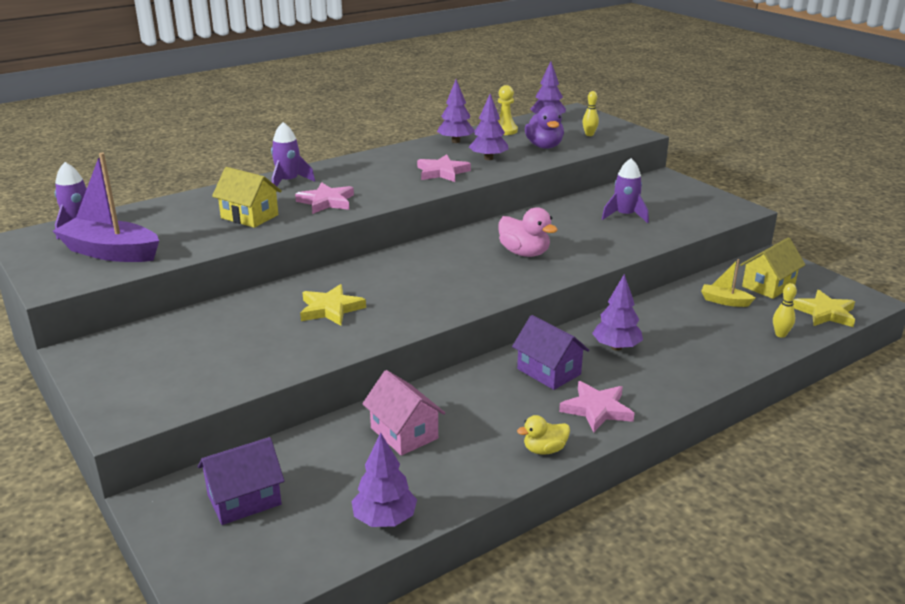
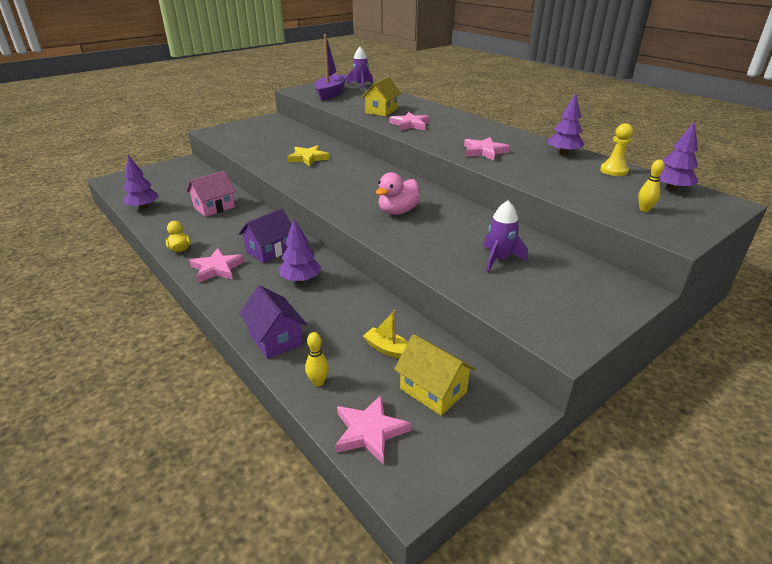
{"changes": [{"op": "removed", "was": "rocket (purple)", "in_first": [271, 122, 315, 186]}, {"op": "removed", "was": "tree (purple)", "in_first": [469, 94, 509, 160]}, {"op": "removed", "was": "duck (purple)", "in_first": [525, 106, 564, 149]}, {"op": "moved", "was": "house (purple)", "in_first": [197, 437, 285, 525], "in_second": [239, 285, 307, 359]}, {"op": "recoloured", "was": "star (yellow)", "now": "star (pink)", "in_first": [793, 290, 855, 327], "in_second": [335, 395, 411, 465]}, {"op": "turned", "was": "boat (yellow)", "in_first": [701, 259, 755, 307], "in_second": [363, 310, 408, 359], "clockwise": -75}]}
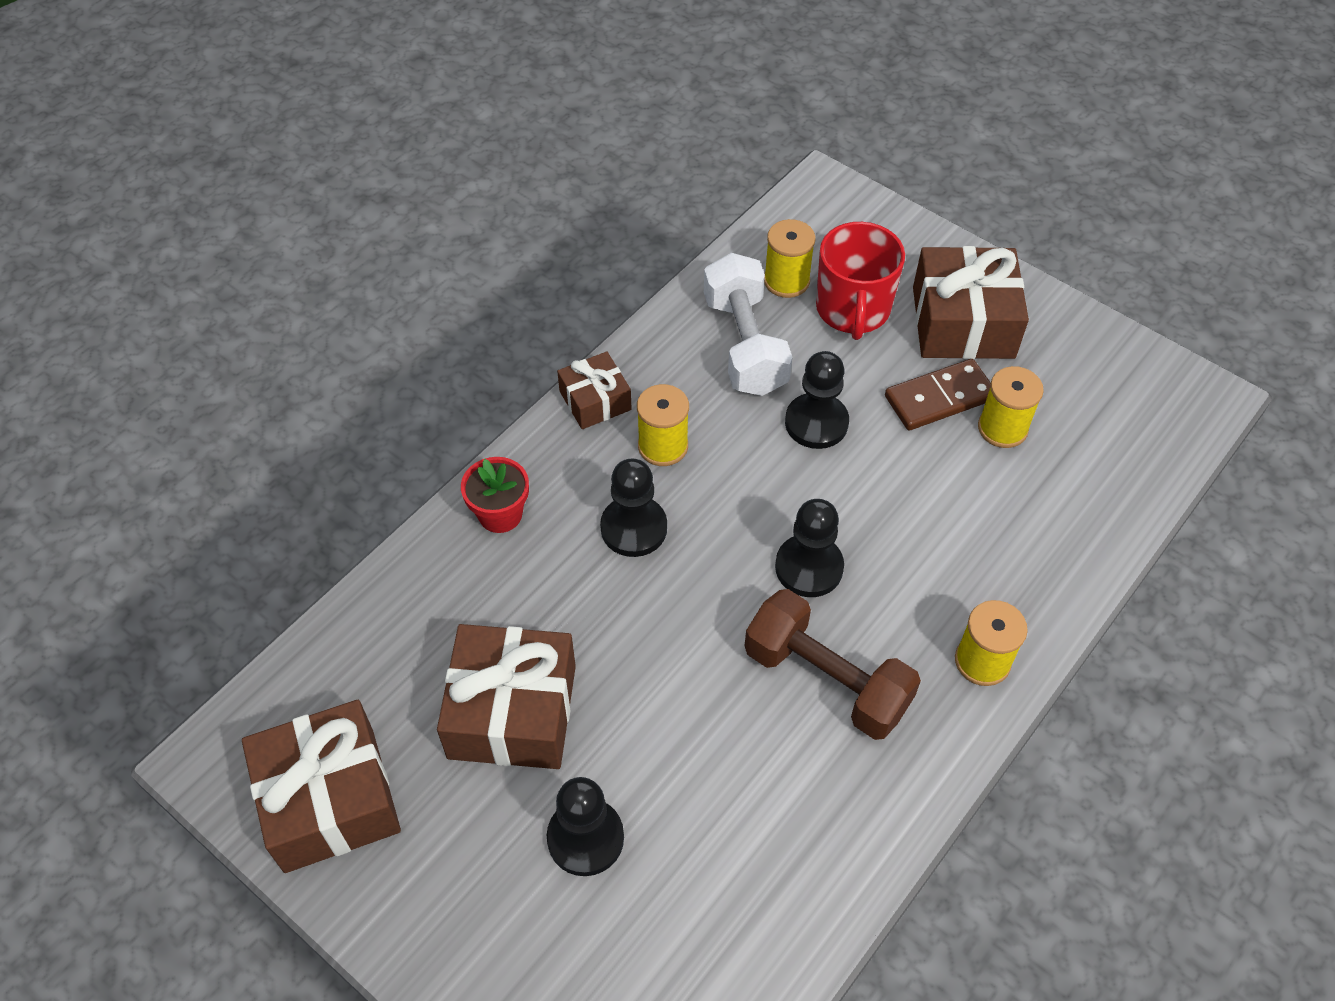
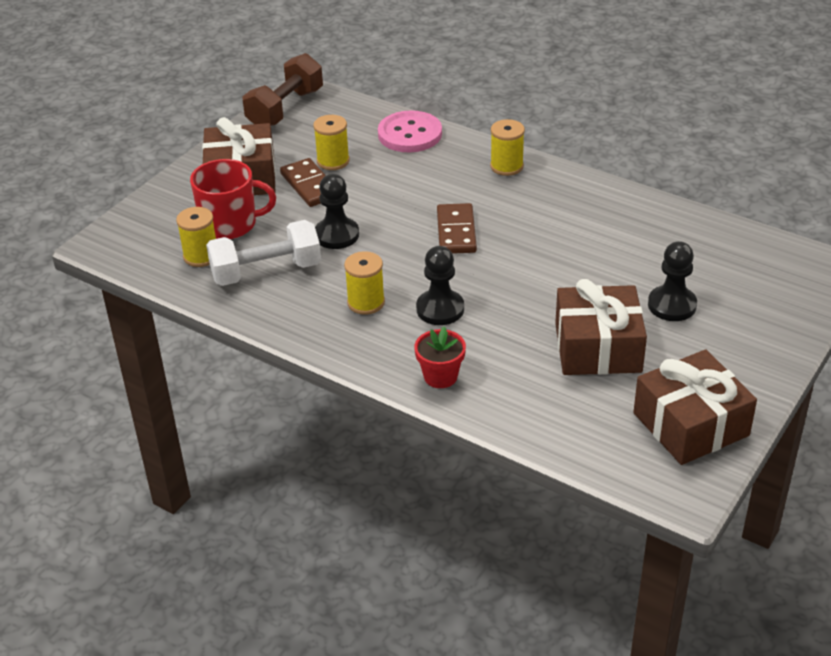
{"changes": [{"op": "removed", "was": "gift (brown)", "in_first": [557, 351, 631, 429]}, {"op": "added", "now": "button (pink)", "in_second": [378, 111, 442, 152]}, {"op": "moved", "was": "dumbbell (brown)", "in_first": [745, 589, 921, 740], "in_second": [243, 53, 323, 126]}, {"op": "replaced", "was": "pawn (black)", "now": "domino (brown)", "in_first": [775, 499, 844, 597], "in_second": [437, 203, 477, 254]}]}
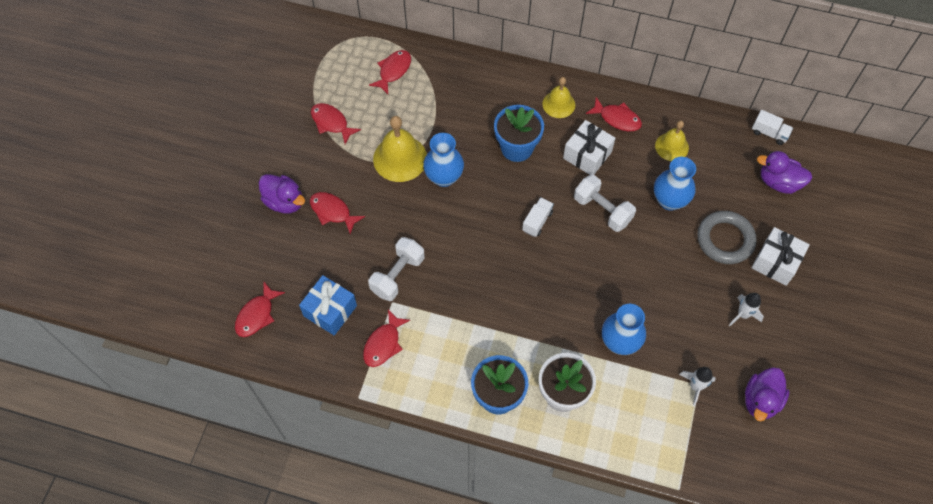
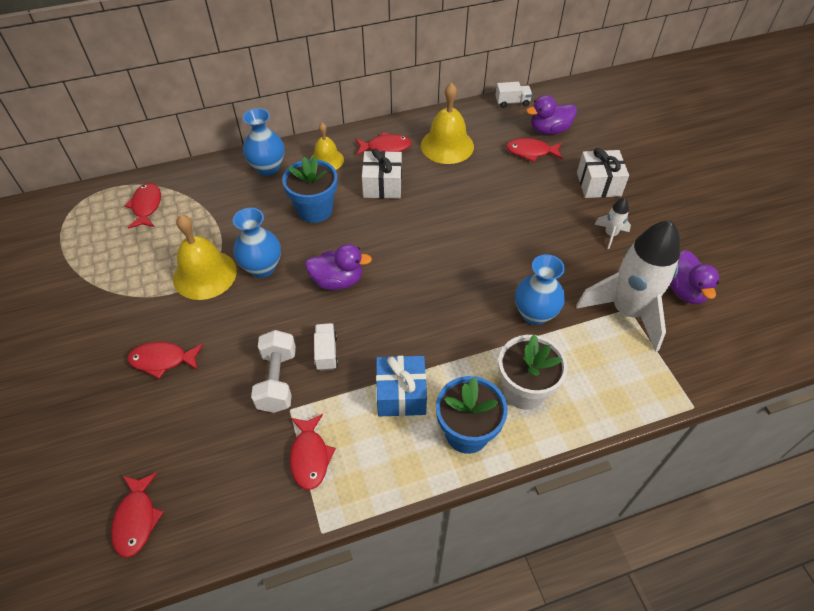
{"changes": [{"op": "removed", "was": "dumbbell (white)", "in_first": [574, 175, 636, 232]}, {"op": "removed", "was": "ring (grey)", "in_first": [697, 211, 757, 264]}, {"op": "moved", "was": "duck (purple)", "in_first": [259, 174, 305, 213], "in_second": [305, 244, 372, 290]}, {"op": "moved", "was": "gift (blue)", "in_first": [299, 275, 357, 336], "in_second": [376, 356, 427, 417]}, {"op": "moved", "was": "fish (red)", "in_first": [311, 103, 361, 144], "in_second": [506, 138, 563, 162]}, {"op": "moved", "was": "truck (white)", "in_first": [522, 197, 554, 237], "in_second": [314, 323, 338, 371]}, {"op": "moved", "was": "vase (blue)", "in_first": [654, 157, 696, 211], "in_second": [243, 108, 285, 176]}, {"op": "resized", "was": "bell (yellow)", "in_first": [655, 121, 689, 161], "in_second": [421, 83, 474, 164], "ratio": 1.6}, {"op": "resized", "was": "rocket (white)", "in_first": [679, 367, 716, 406], "in_second": [576, 220, 680, 352], "ratio": 2.34}]}
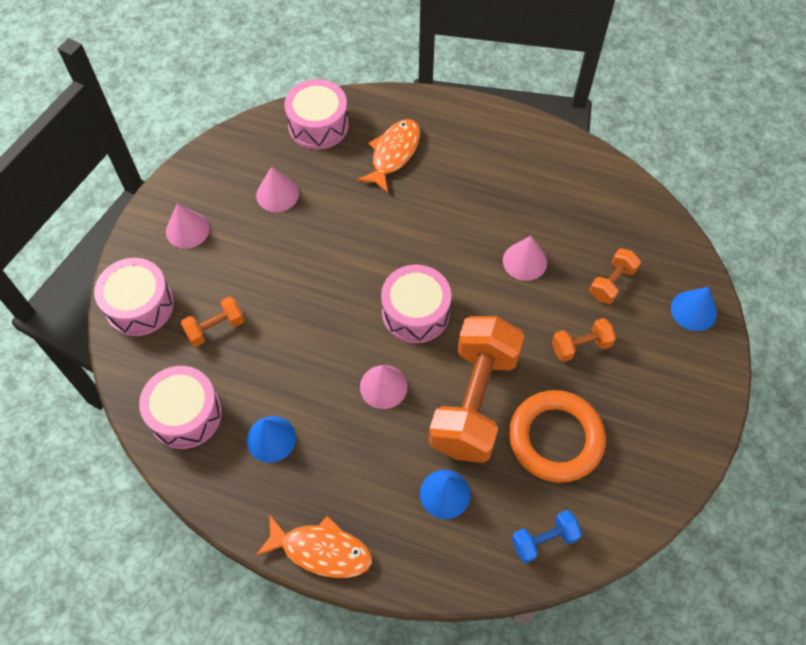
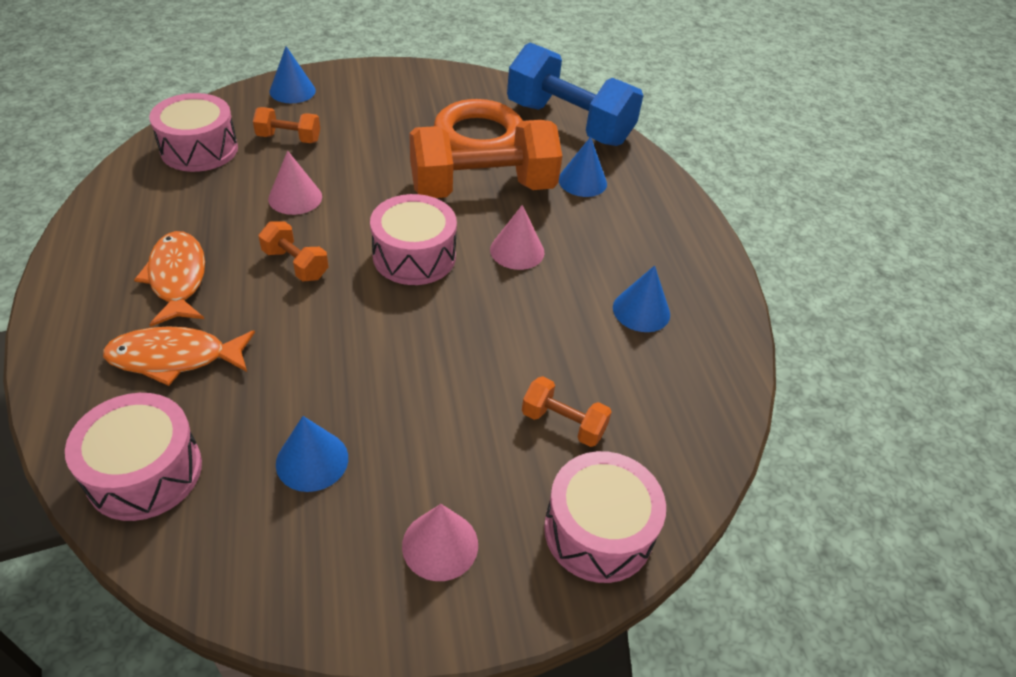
{"changes": [{"op": "moved", "was": "drum (pink)", "in_first": [139, 366, 222, 449], "in_second": [149, 93, 238, 172]}, {"op": "moved", "was": "fish (orange)", "in_first": [256, 514, 372, 578], "in_second": [134, 231, 205, 327]}, {"op": "moved", "was": "dumbbell (orange)", "in_first": [552, 318, 616, 362], "in_second": [259, 221, 328, 281]}, {"op": "recoloured", "was": "cone (pink)", "now": "cone (blue)", "in_first": [256, 167, 299, 212], "in_second": [276, 416, 348, 492]}, {"op": "resized", "was": "dumbbell (blue)", "in_first": [512, 510, 582, 563], "in_second": [507, 43, 643, 146], "ratio": 2.25}]}
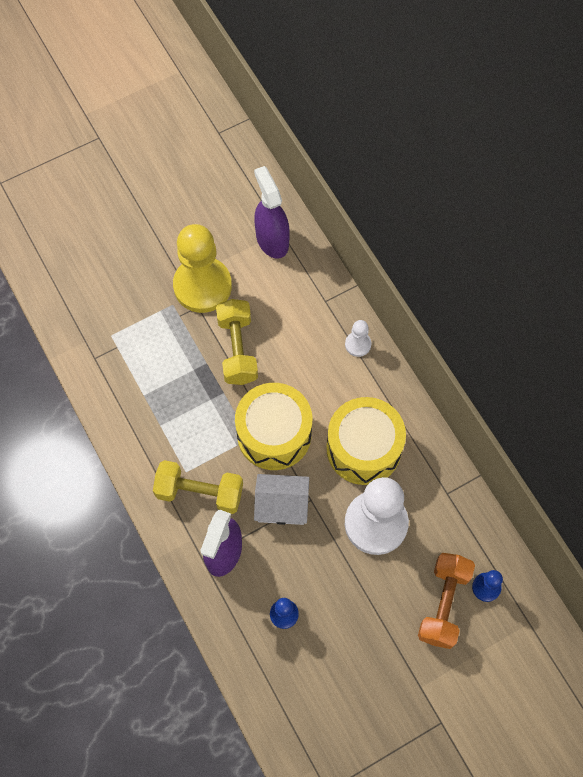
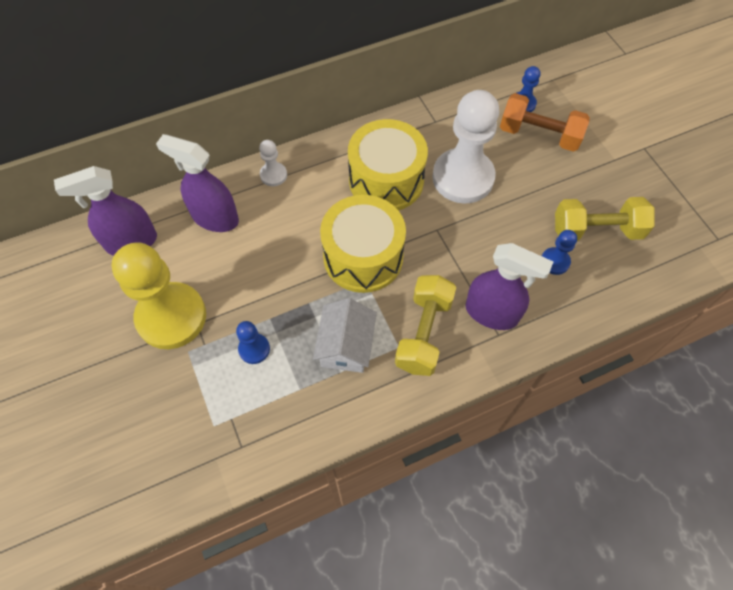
{"changes": [{"op": "added", "now": "spray bottle (purple)", "in_second": [156, 134, 239, 232]}, {"op": "added", "now": "pawn (blue)", "in_second": [236, 321, 270, 364]}, {"op": "moved", "was": "dumbbell (yellow)", "in_first": [216, 299, 258, 385], "in_second": [555, 197, 655, 241]}, {"op": "moved", "was": "house (white)", "in_first": [254, 474, 309, 525], "in_second": [313, 298, 377, 373]}]}
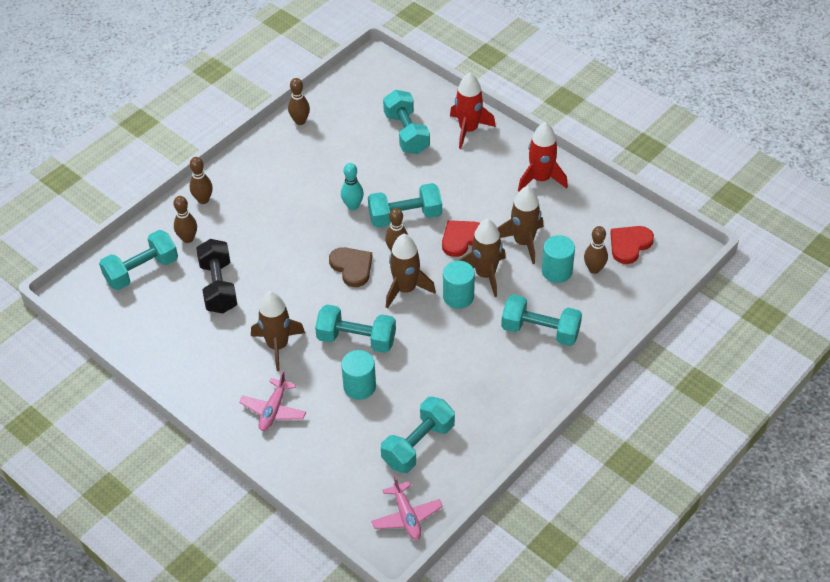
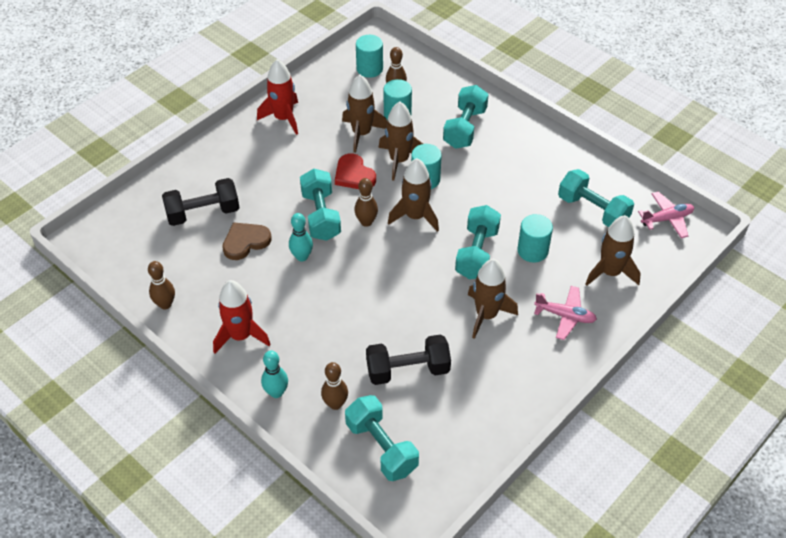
{"changes": [{"op": "added", "now": "rocket (brown)", "in_second": [586, 215, 641, 286]}, {"op": "moved", "was": "heart (brown)", "in_first": [329, 247, 373, 287], "in_second": [222, 222, 272, 260]}, {"op": "moved", "was": "rocket (red)", "in_first": [450, 72, 496, 149], "in_second": [213, 280, 271, 353]}, {"op": "replaced", "was": "heart (red)", "now": "cylinder (turquoise)", "in_first": [610, 226, 654, 264], "in_second": [356, 35, 383, 78]}, {"op": "recoloured", "was": "bowling pin (brown)", "now": "bowling pin (turquoise)", "in_first": [190, 157, 213, 204], "in_second": [261, 351, 288, 398]}, {"op": "recoloured", "was": "dumbbell (turquoise)", "now": "dumbbell (black)", "in_first": [383, 90, 430, 154], "in_second": [162, 178, 240, 226]}]}
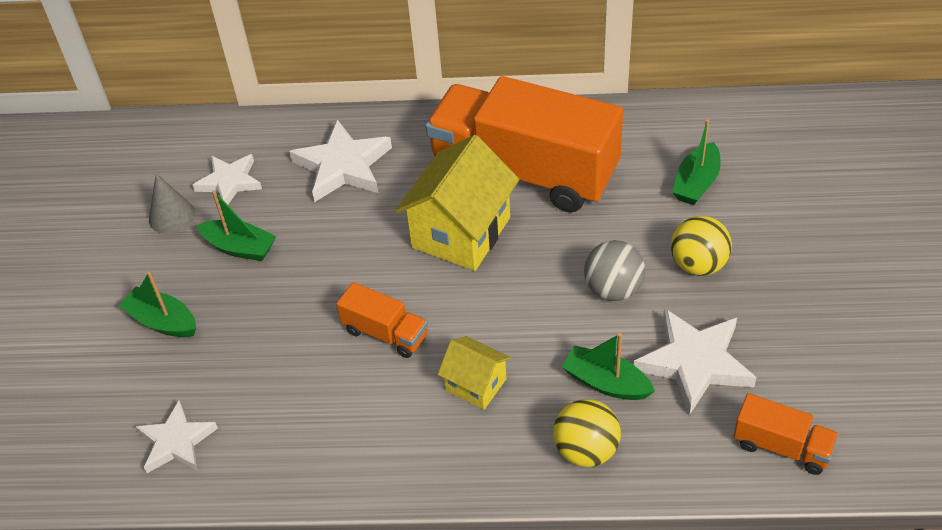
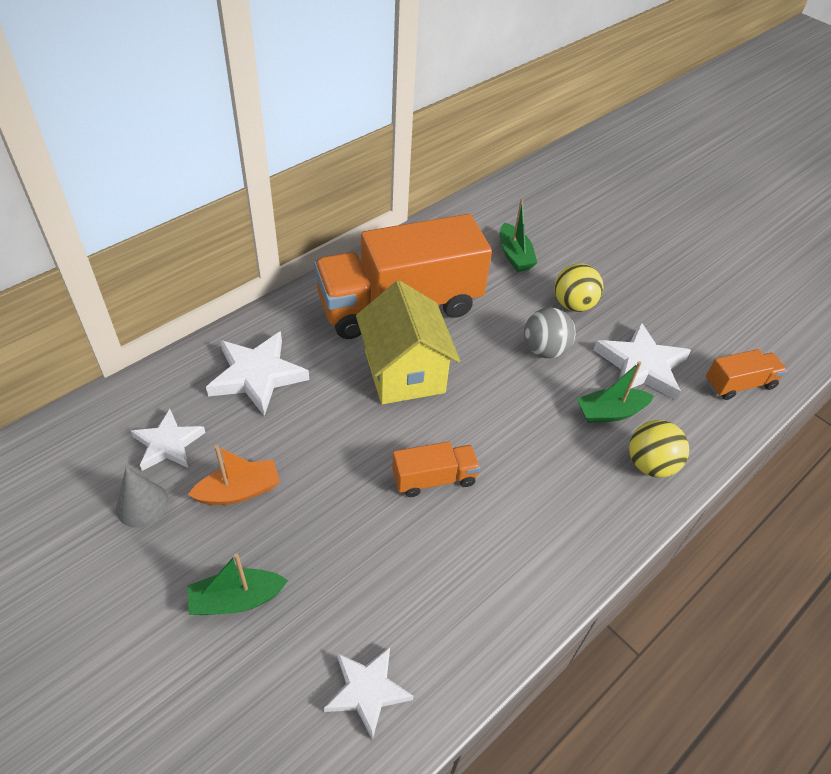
{"changes": [{"op": "removed", "was": "house (yellow)", "in_first": [438, 336, 511, 410]}, {"op": "recoloured", "was": "boat (green)", "now": "boat (orange)", "in_first": [197, 190, 276, 261], "in_second": [188, 445, 280, 505]}]}
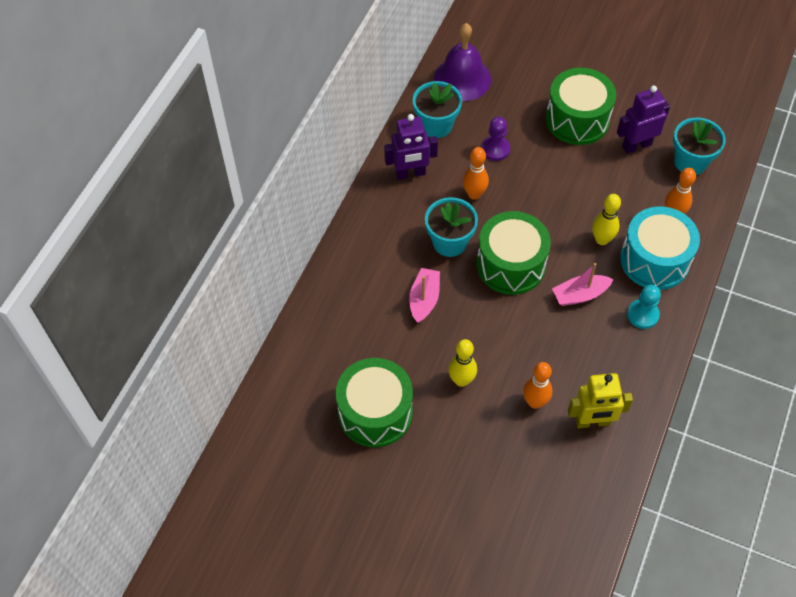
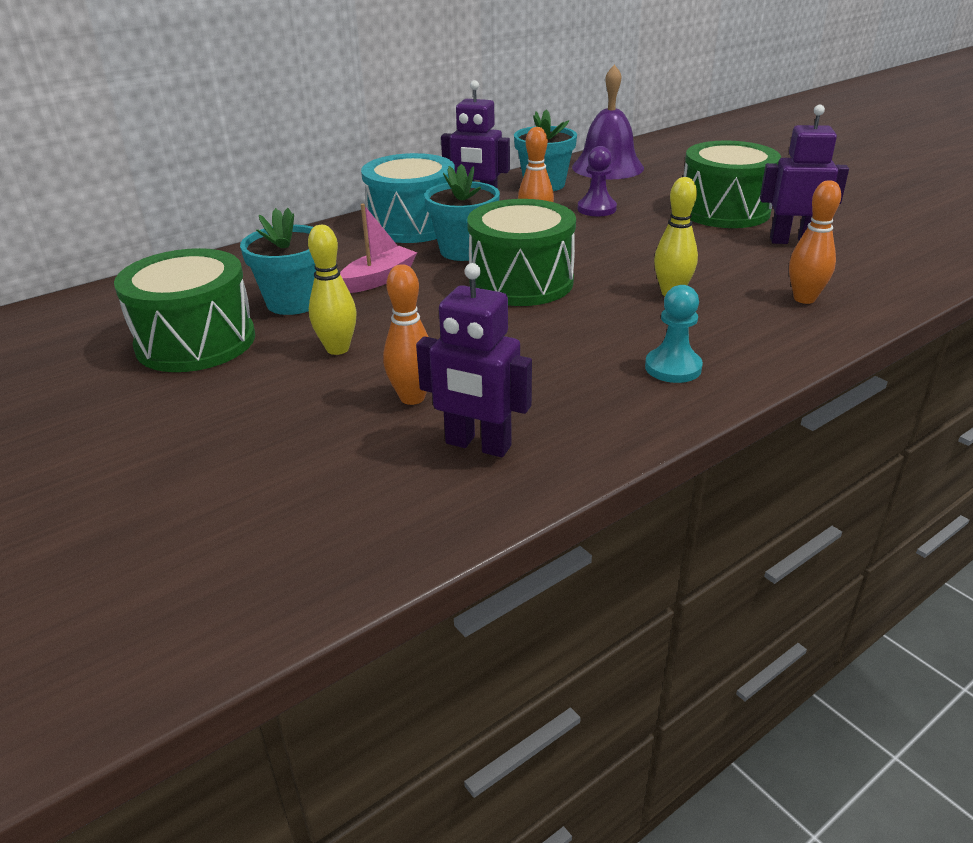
{"changes": [{"op": "removed", "was": "boat (pink)", "in_first": [552, 263, 613, 306]}, {"op": "moved", "was": "drum (turquoise)", "in_first": [620, 206, 700, 290], "in_second": [361, 153, 455, 243]}, {"op": "moved", "was": "flower pot (turquoise)", "in_first": [673, 117, 726, 175], "in_second": [240, 208, 316, 315]}, {"op": "recoloured", "was": "robot (yellow)", "now": "robot (purple)", "in_first": [568, 373, 633, 428], "in_second": [416, 263, 532, 457]}]}
